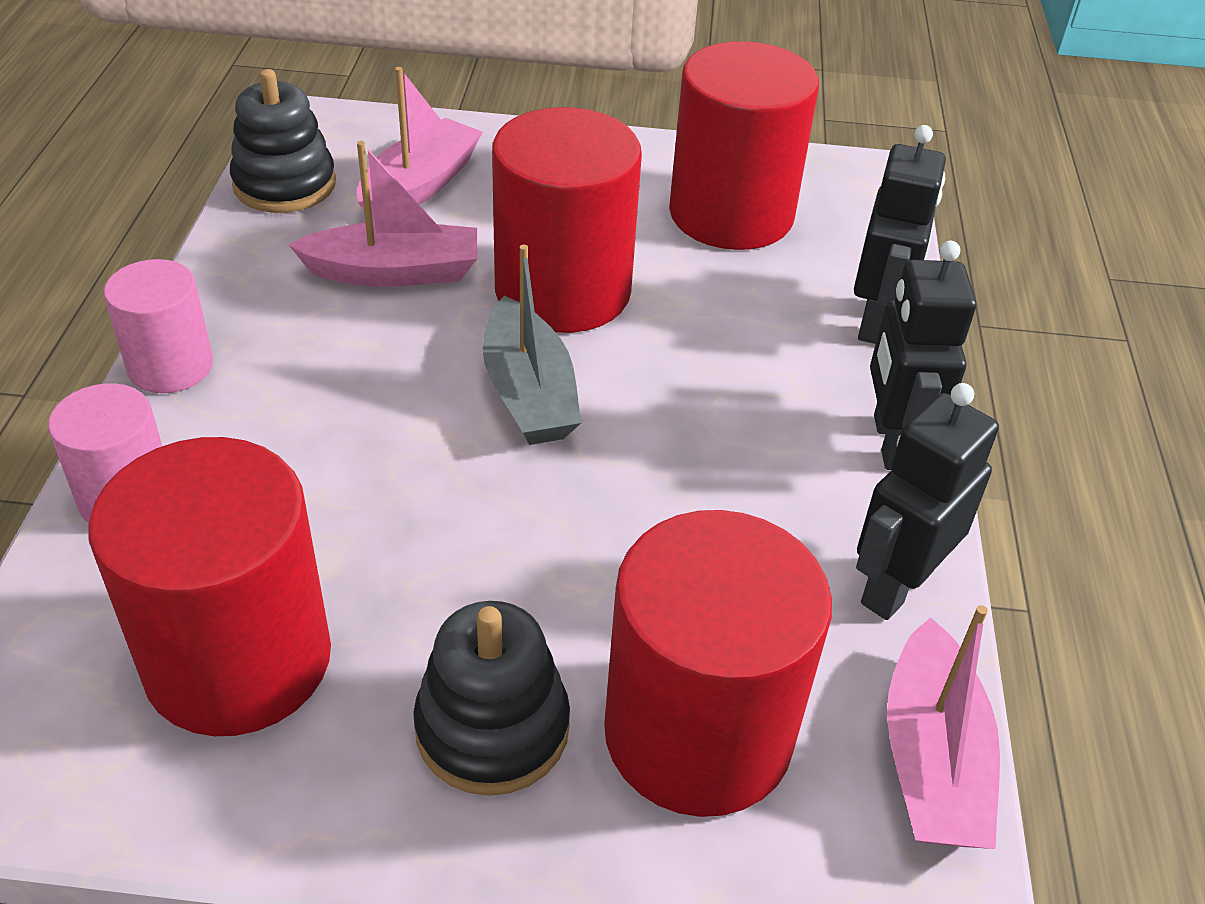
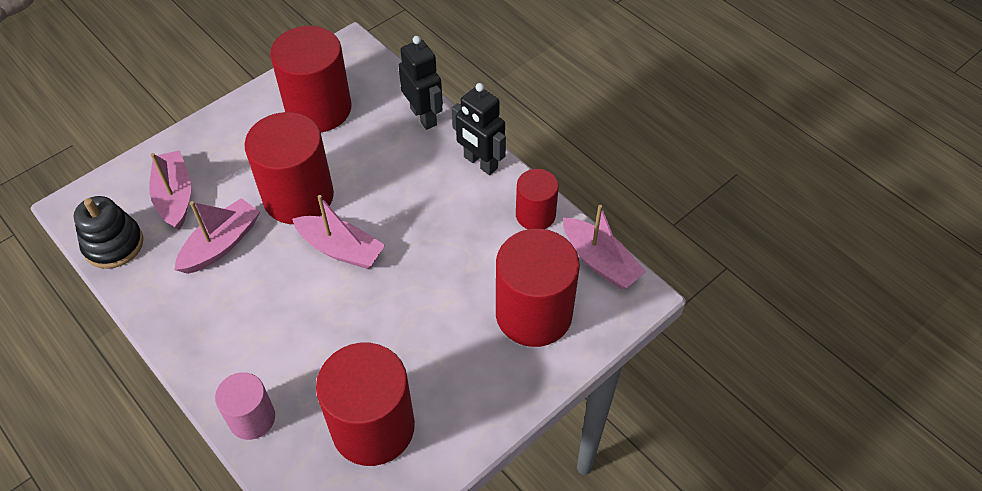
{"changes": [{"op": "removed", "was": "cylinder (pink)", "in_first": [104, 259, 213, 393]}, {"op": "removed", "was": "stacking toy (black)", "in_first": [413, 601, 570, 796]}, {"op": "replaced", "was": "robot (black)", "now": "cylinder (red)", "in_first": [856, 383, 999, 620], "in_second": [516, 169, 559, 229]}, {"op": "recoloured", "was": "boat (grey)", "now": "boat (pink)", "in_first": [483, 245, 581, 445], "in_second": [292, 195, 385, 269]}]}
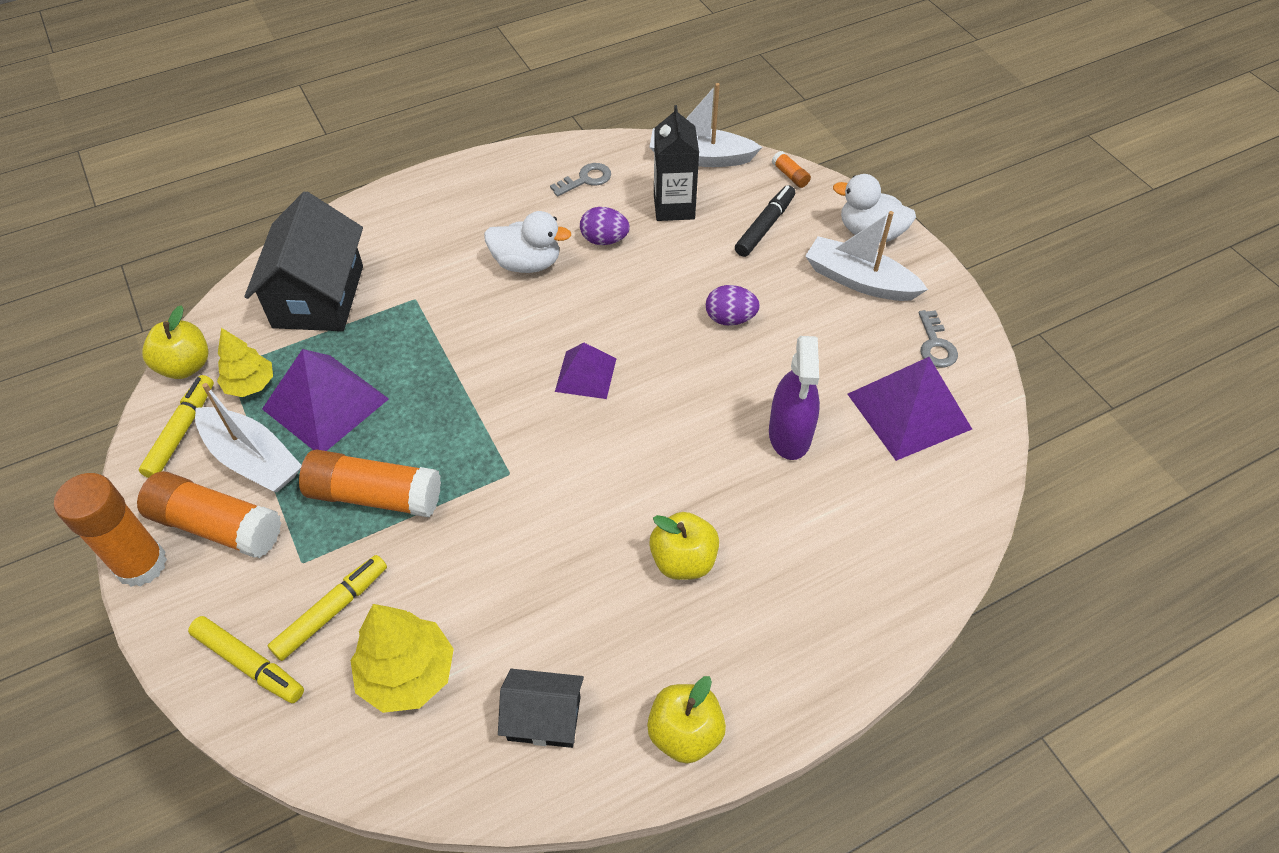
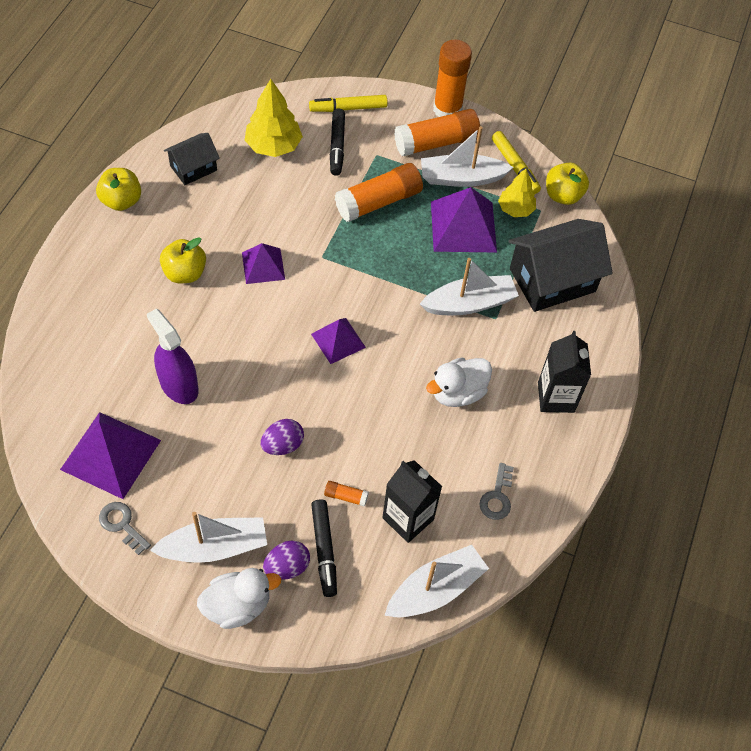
{"changes": [{"op": "added", "now": "pyramid (purple)", "in_second": [242, 243, 285, 284]}, {"op": "added", "now": "boat (white)", "in_second": [420, 258, 519, 315]}, {"op": "added", "now": "carton (black)", "in_second": [538, 331, 591, 413]}, {"op": "moved", "was": "egg (purple)", "in_first": [580, 207, 630, 245], "in_second": [263, 540, 310, 580]}, {"op": "moved", "was": "glue stick (orange)", "in_first": [772, 151, 811, 188], "in_second": [324, 481, 369, 507]}, {"op": "recoloured", "was": "marker (yellow)", "now": "marker (black)", "in_first": [268, 555, 387, 661], "in_second": [330, 108, 345, 176]}, {"op": "turned", "was": "house (black)", "in_first": [244, 191, 363, 331], "in_second": [508, 219, 613, 312], "clockwise": -75}]}
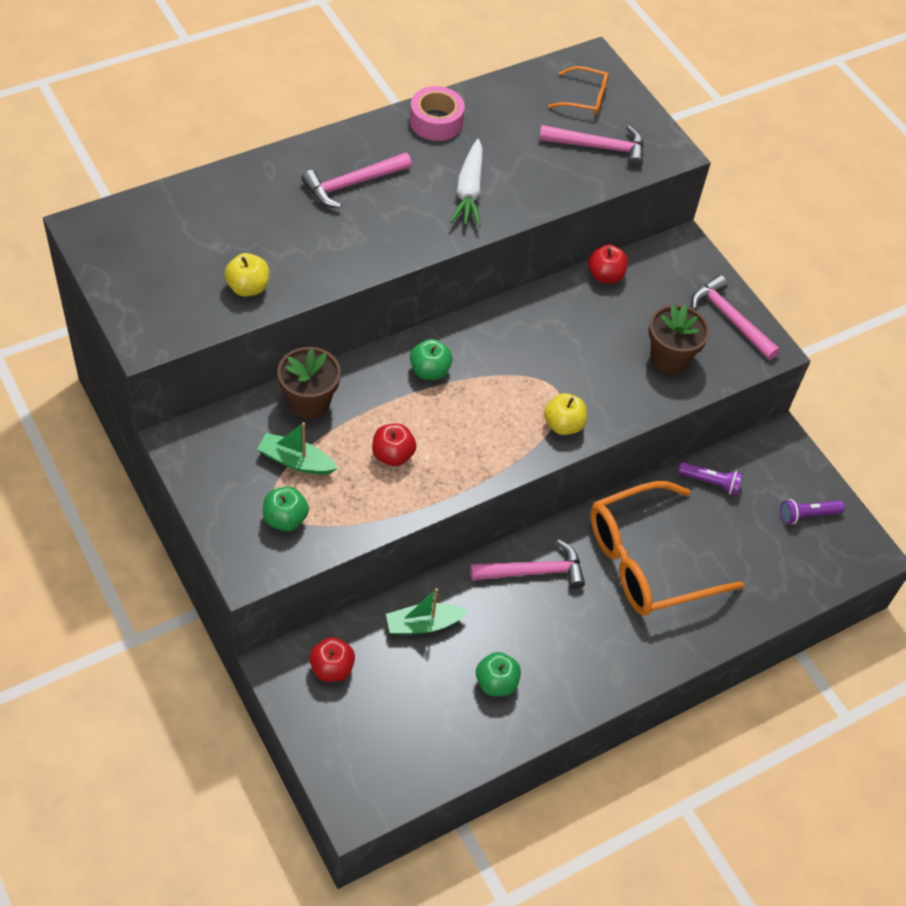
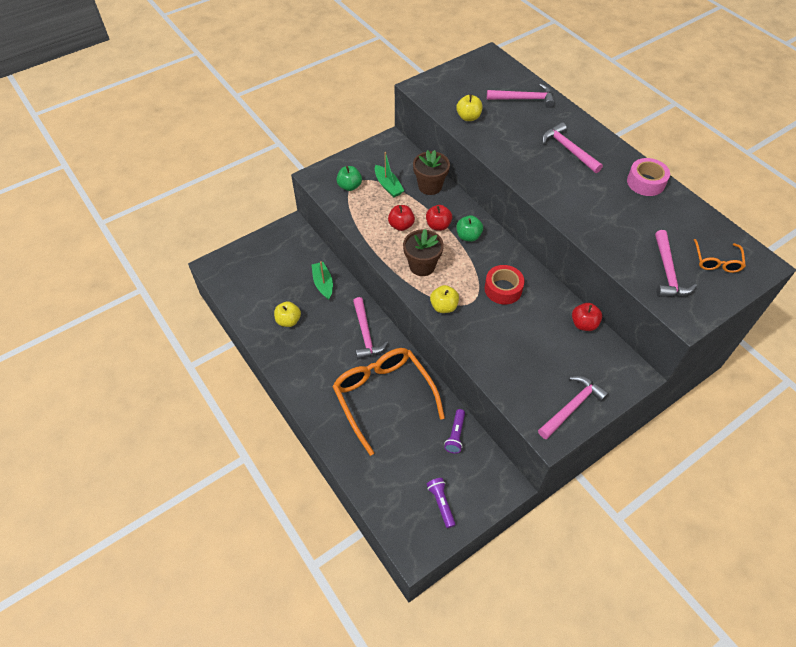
{"changes": [{"op": "removed", "was": "carrot (white)", "in_first": [450, 139, 483, 227]}, {"op": "added", "now": "tape (red)", "in_second": [484, 265, 525, 305]}, {"op": "added", "now": "hammer (pink)", "in_second": [487, 84, 555, 108]}, {"op": "moved", "was": "apple (red)", "in_first": [309, 637, 355, 682], "in_second": [426, 205, 452, 231]}, {"op": "moved", "was": "flower pot (brown)", "in_first": [649, 304, 710, 374], "in_second": [403, 229, 444, 276]}, {"op": "recoloured", "was": "apple (green)", "now": "apple (yellow)", "in_first": [476, 652, 521, 696], "in_second": [274, 301, 301, 327]}, {"op": "turned", "was": "boat (green)", "in_first": [257, 422, 338, 475], "in_second": [375, 152, 404, 197], "clockwise": 135}]}
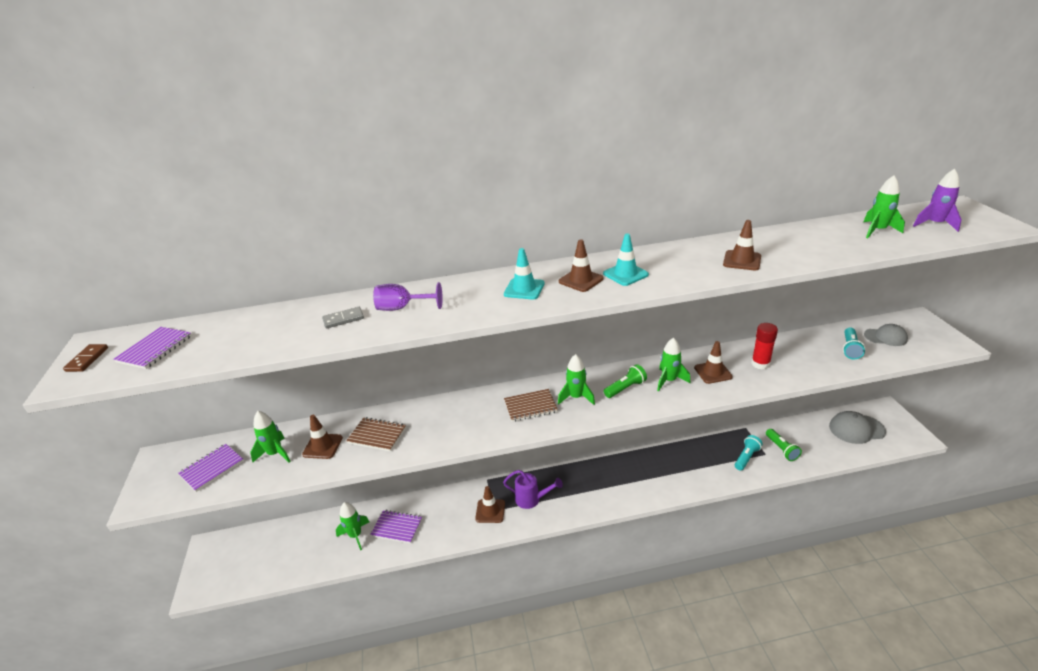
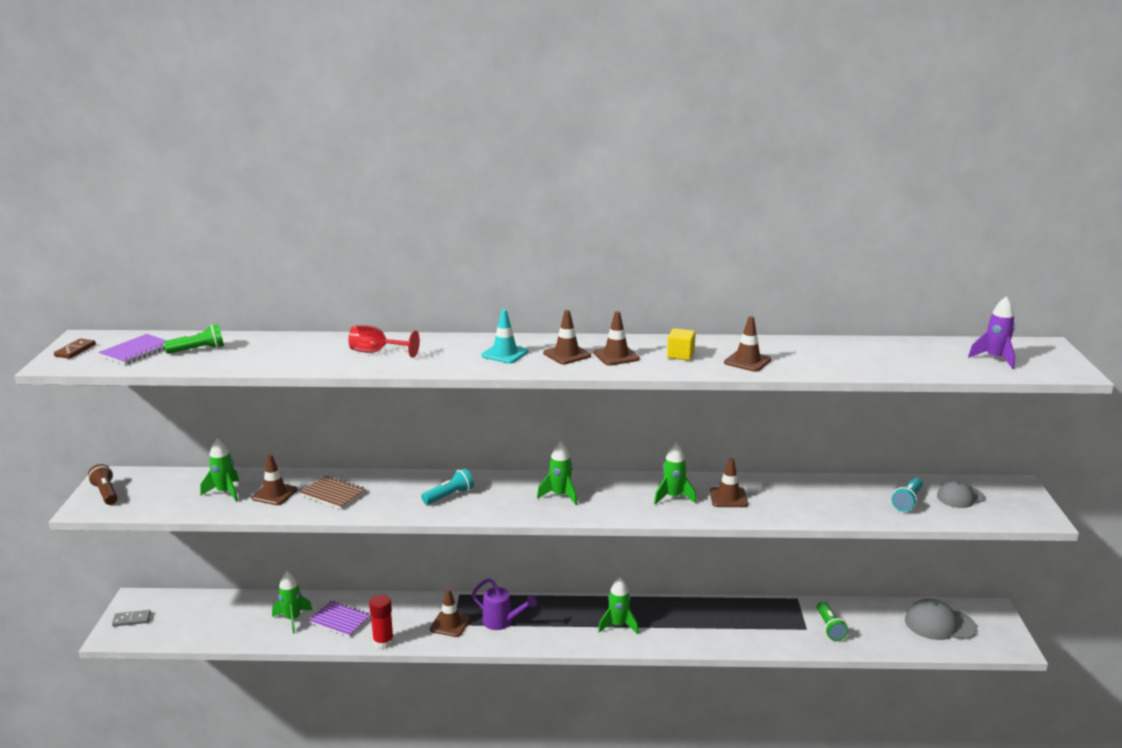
{"changes": [{"op": "removed", "was": "notebook (purple)", "in_first": [178, 444, 244, 492]}, {"op": "removed", "was": "notebook (brown)", "in_first": [504, 389, 558, 422]}, {"op": "added", "now": "flashlight (brown)", "in_second": [88, 464, 118, 505]}, {"op": "added", "now": "cube (yellow)", "in_second": [667, 328, 696, 361]}, {"op": "moved", "was": "domino (grey)", "in_first": [322, 307, 364, 329], "in_second": [112, 610, 151, 627]}, {"op": "moved", "was": "flashlight (green)", "in_first": [604, 364, 647, 398], "in_second": [164, 324, 224, 354]}, {"op": "moved", "was": "flashlight (turquoise)", "in_first": [735, 435, 763, 471], "in_second": [421, 468, 474, 505]}, {"op": "moved", "was": "glue stick (red)", "in_first": [751, 323, 778, 369], "in_second": [369, 595, 394, 649]}, {"op": "moved", "was": "rocket (green)", "in_first": [864, 175, 905, 238], "in_second": [598, 577, 639, 634]}, {"op": "recoloured", "was": "goblet (purple)", "now": "goblet (red)", "in_first": [373, 282, 443, 311], "in_second": [348, 325, 420, 358]}, {"op": "recoloured", "was": "traffic cone (turquoise)", "now": "traffic cone (brown)", "in_first": [603, 233, 649, 286], "in_second": [593, 311, 640, 366]}, {"op": "turned", "was": "cap (grey)", "in_first": [864, 324, 908, 346], "in_second": [937, 481, 985, 508], "clockwise": 135}]}
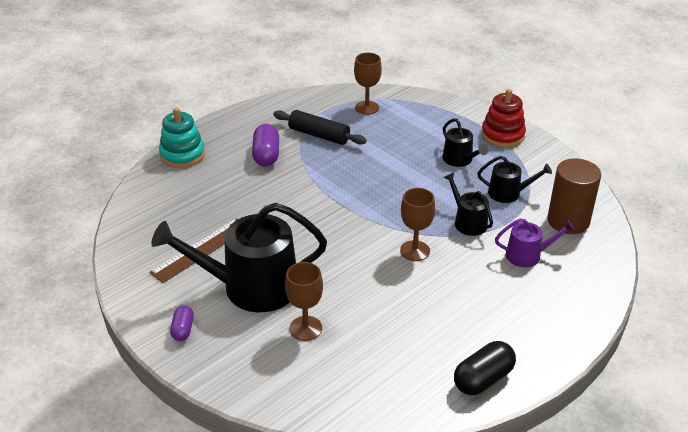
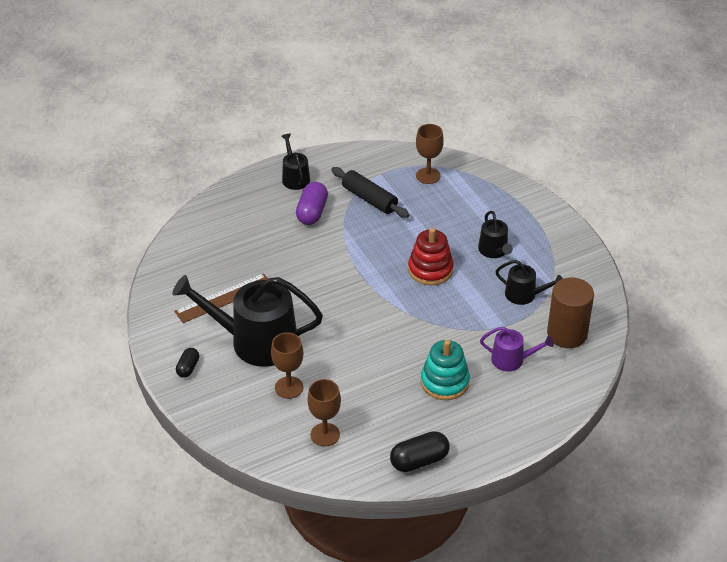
{"changes": [{"op": "moved", "was": "stacking toy (turquoise)", "in_first": [159, 108, 205, 168], "in_second": [421, 340, 470, 400]}, {"op": "moved", "was": "goblet (brown)", "in_first": [400, 188, 435, 261], "in_second": [307, 379, 341, 447]}, {"op": "moved", "was": "watering can (black)", "in_first": [444, 173, 493, 236], "in_second": [281, 134, 310, 190]}, {"op": "moved", "was": "stacking toy (red)", "in_first": [481, 89, 526, 147], "in_second": [408, 228, 454, 285]}, {"op": "recoloured", "was": "capsule (purple)", "now": "capsule (black)", "in_first": [170, 305, 194, 341], "in_second": [176, 348, 199, 378]}]}
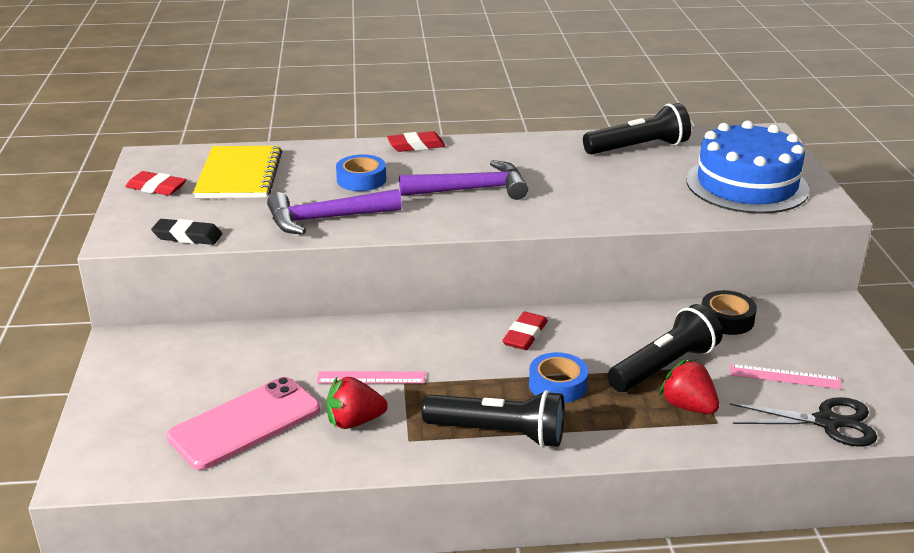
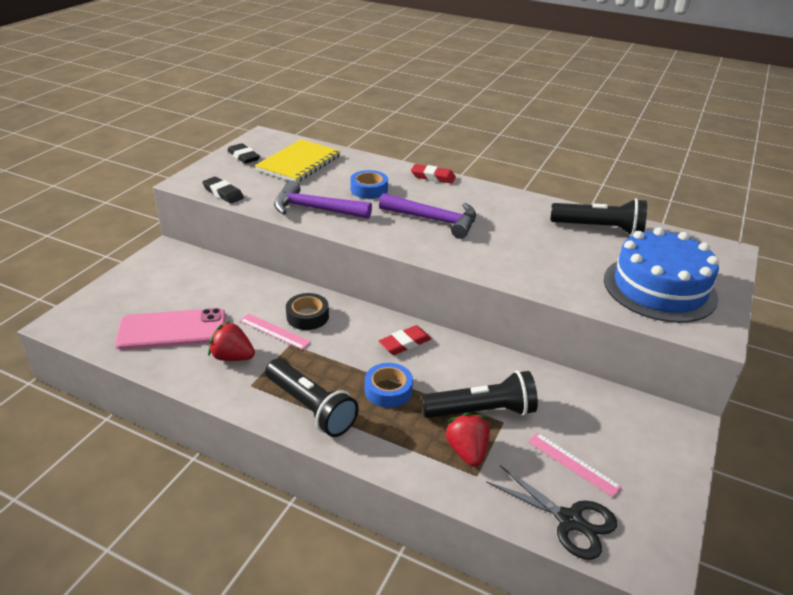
{"changes": [{"op": "moved", "was": "tape (black)", "in_first": [701, 290, 757, 335], "in_second": [286, 293, 329, 330]}, {"op": "recoloured", "was": "eraser (red)", "now": "eraser (black)", "in_first": [125, 171, 186, 196], "in_second": [227, 143, 260, 164]}]}
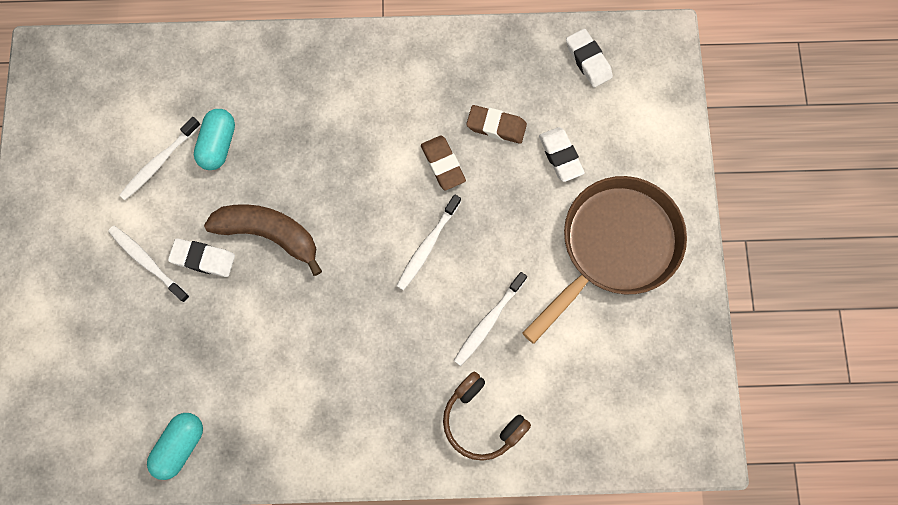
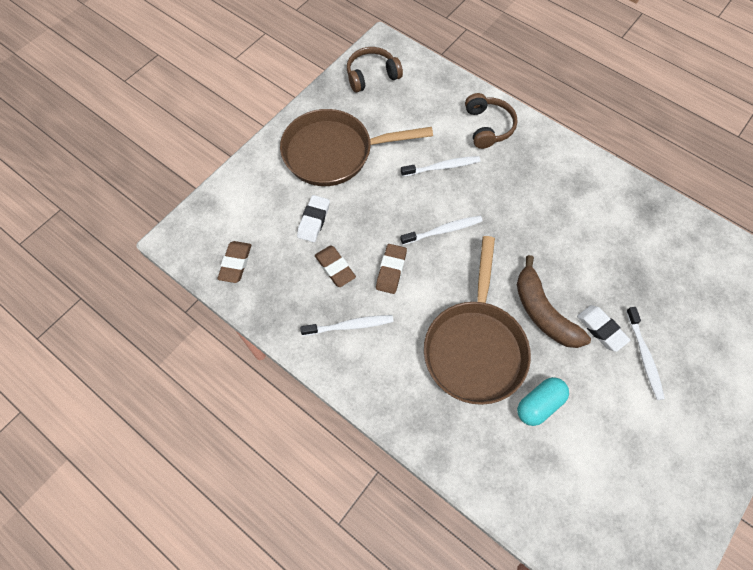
{"changes": [{"op": "removed", "was": "capsule (turquoise)", "in_first": [147, 413, 203, 480]}, {"op": "added", "now": "headphones (brown)", "in_second": [347, 47, 403, 93]}, {"op": "added", "now": "pan (brown)", "in_second": [424, 236, 531, 405]}, {"op": "moved", "was": "toothbrush (white)", "in_first": [119, 117, 201, 200], "in_second": [300, 315, 394, 336]}, {"op": "recoloured", "was": "eraser (white)", "now": "eraser (brown)", "in_first": [566, 29, 613, 88], "in_second": [218, 241, 251, 283]}]}
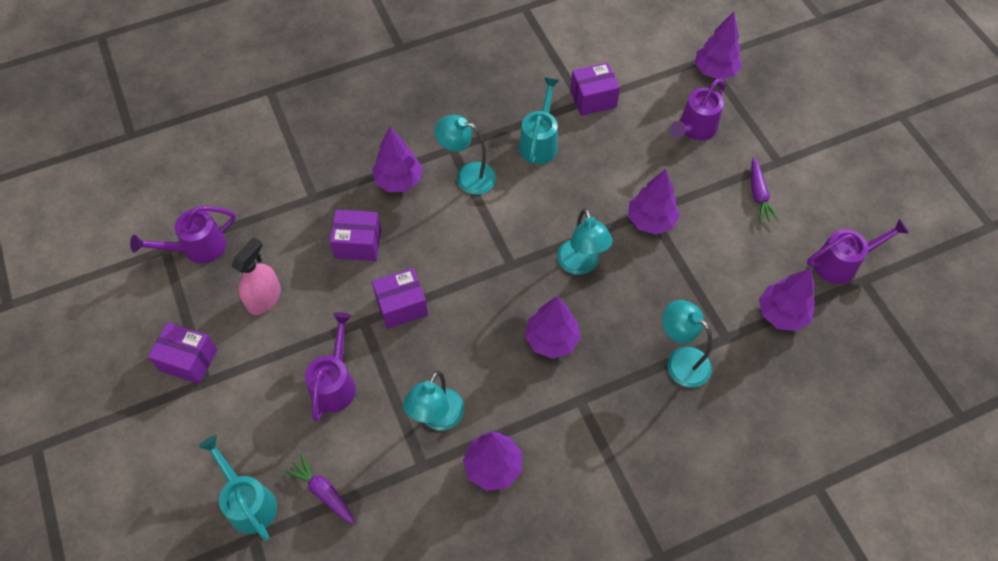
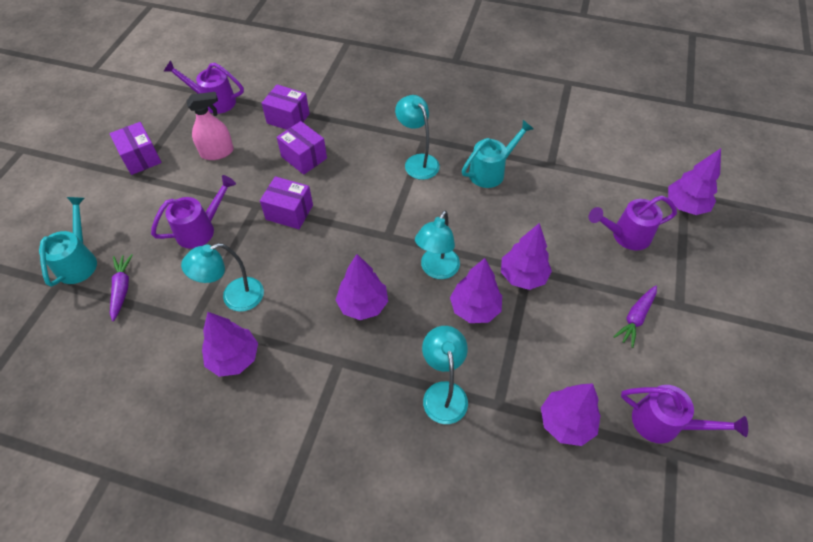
{"changes": [{"op": "moved", "was": "tree (purple)", "in_first": [372, 126, 423, 192], "in_second": [450, 258, 502, 323]}, {"op": "moved", "was": "box (purple)", "in_first": [570, 62, 620, 116], "in_second": [262, 85, 310, 130]}]}
